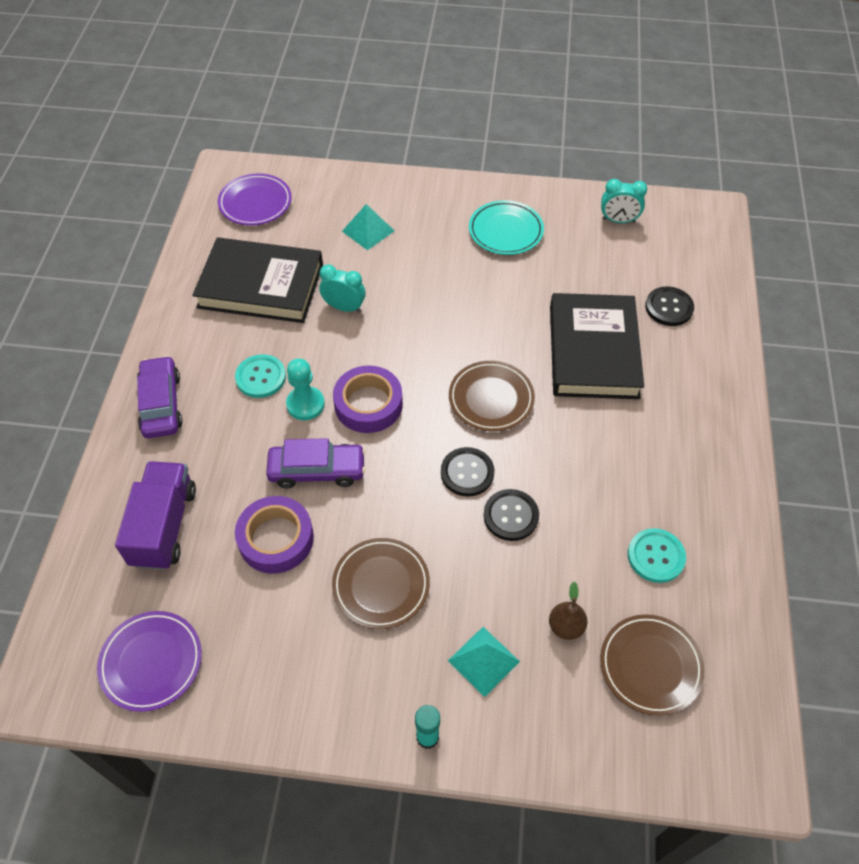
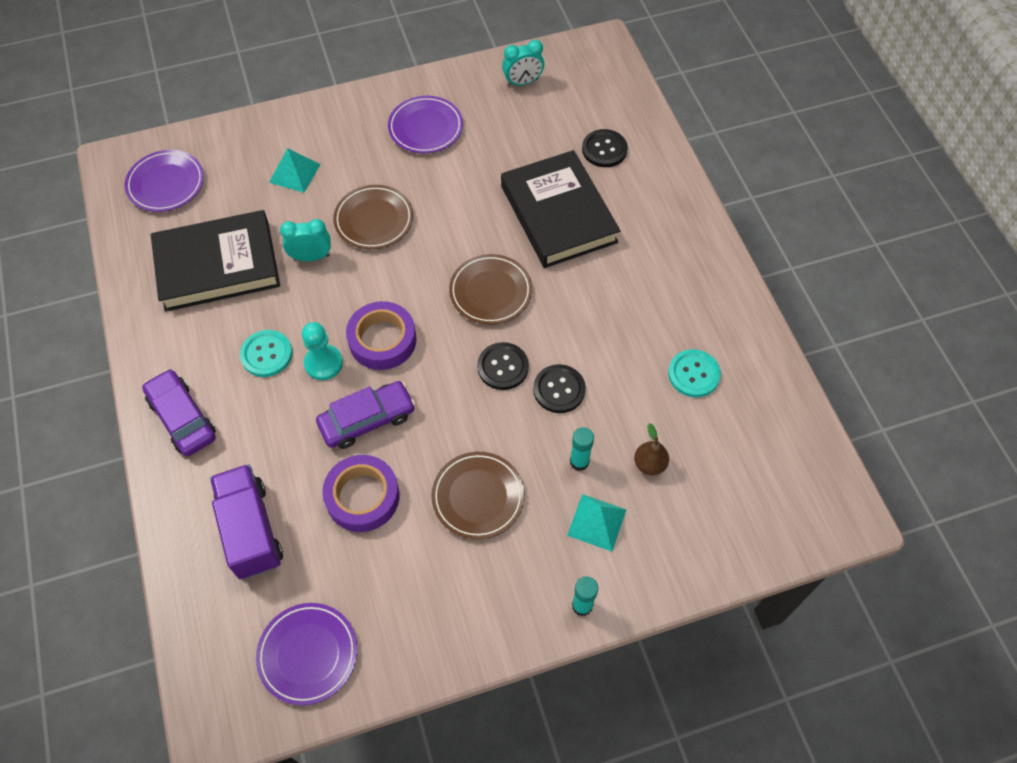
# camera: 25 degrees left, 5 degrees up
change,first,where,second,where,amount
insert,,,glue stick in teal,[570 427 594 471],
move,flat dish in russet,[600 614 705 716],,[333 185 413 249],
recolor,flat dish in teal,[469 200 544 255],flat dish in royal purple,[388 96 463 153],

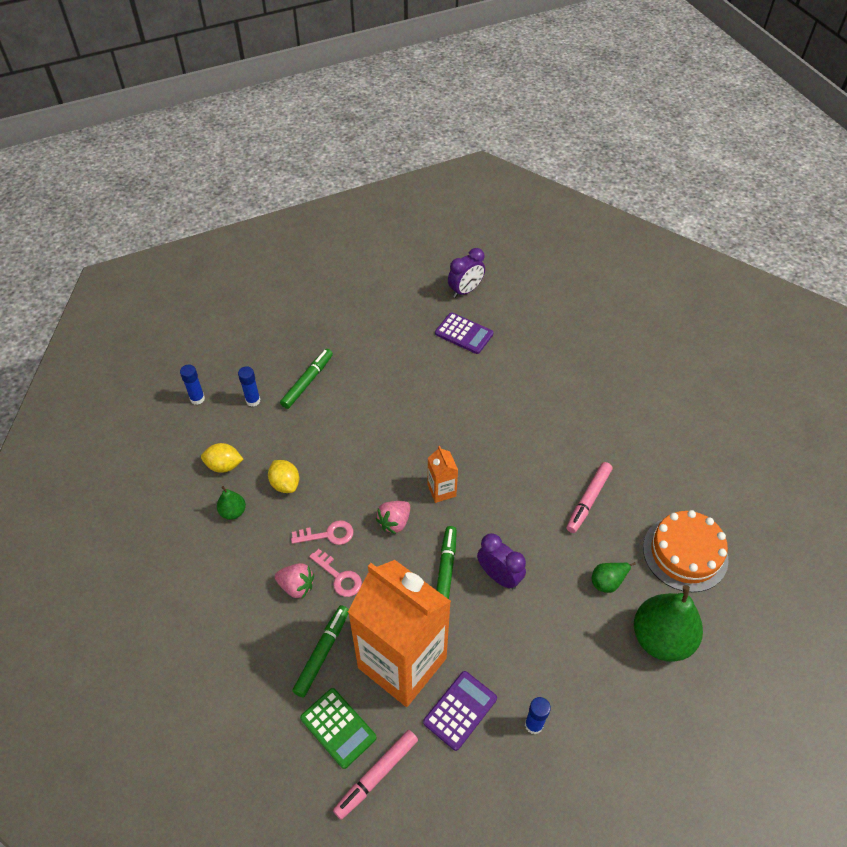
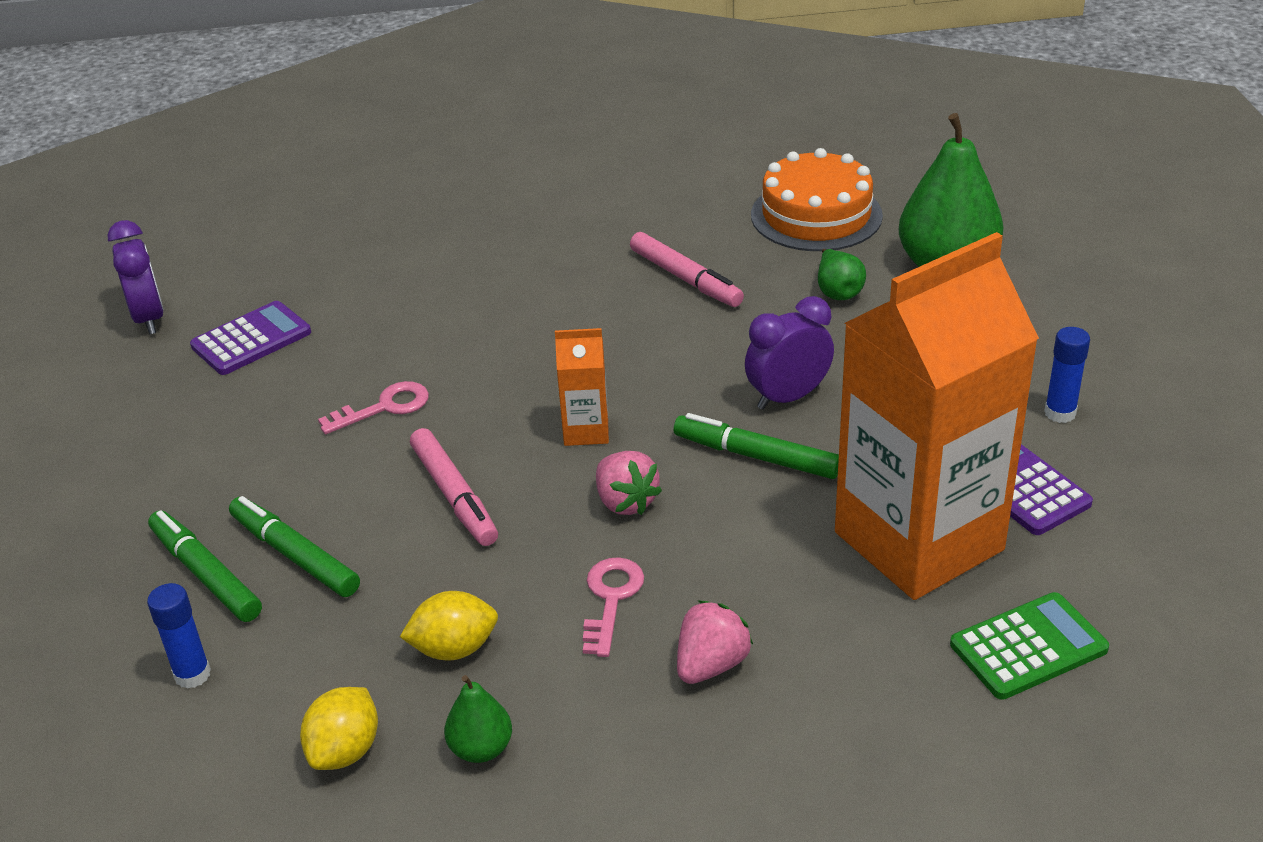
# camera: 70 degrees left, 15 degrees down
change,first,where,second,where,amount
delete,glue stick in blue,[180 365 205 405],,,
move,marker pen in emerald,[292 605 349 697],,[229 496 360 597],
move,door key in rosy,[309 549 362 597],,[318 381 429 434],
move,marker pen in rosy,[333 730 418 820],,[410 428 498 546],

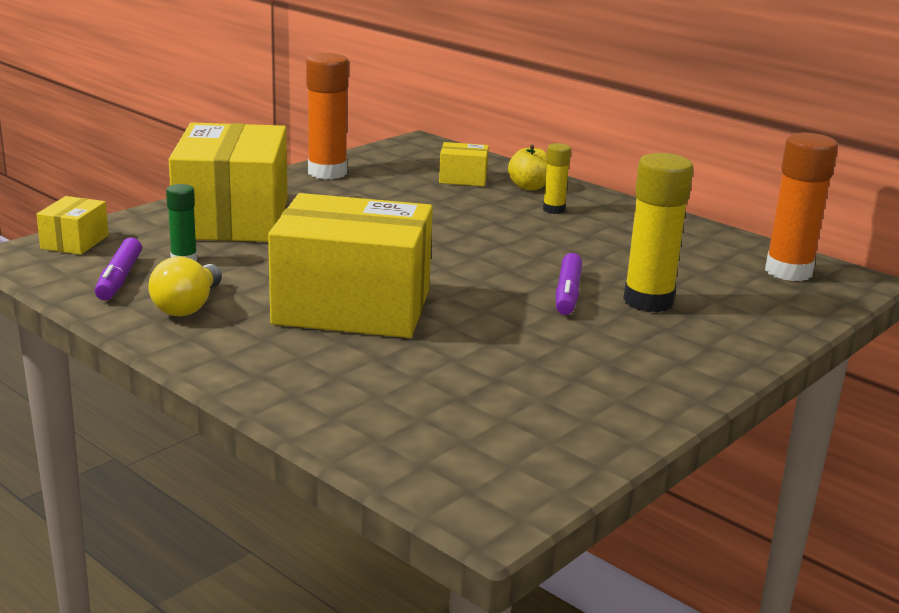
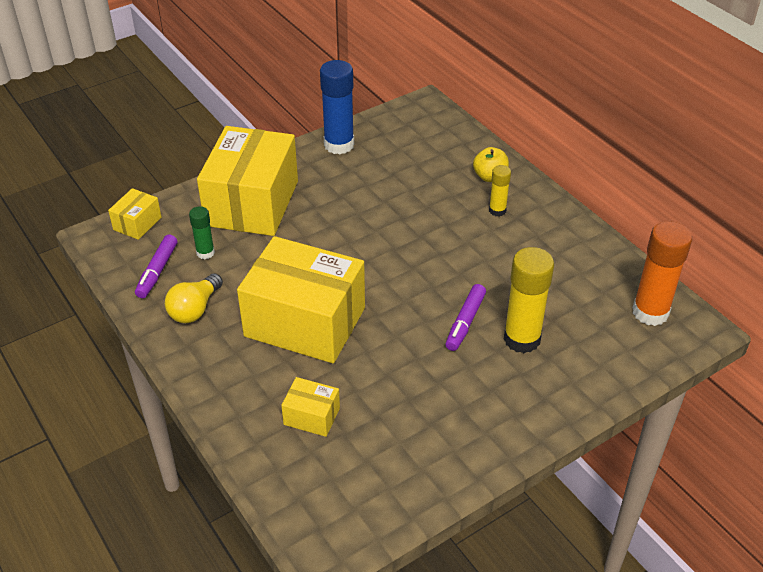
# camera: 15 degrees right, 20 degrees up
change,first,where,second,where,amount
move,package in yellow,[439 142 489 186],,[281 377 340 437],
recolor,glue stick in bright orange,[306 53 349 179],glue stick in blue,[320 60 354 154],

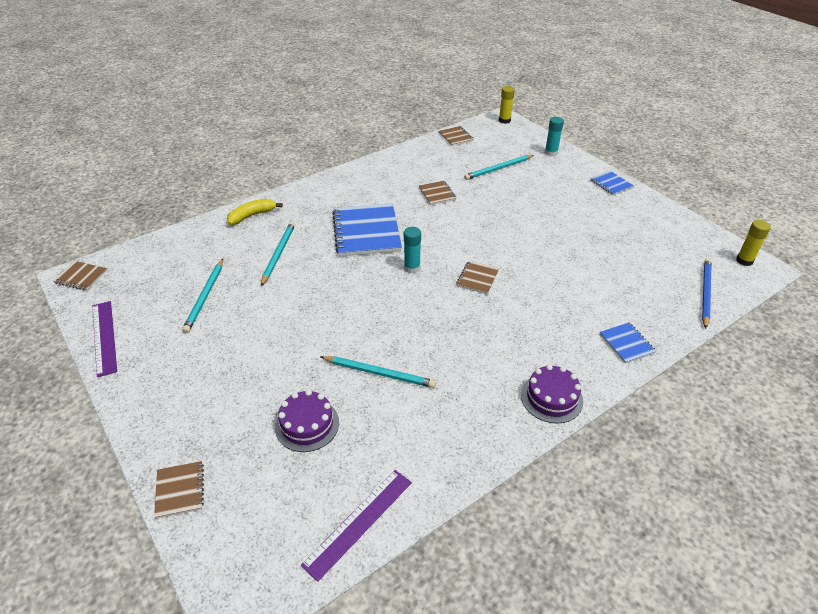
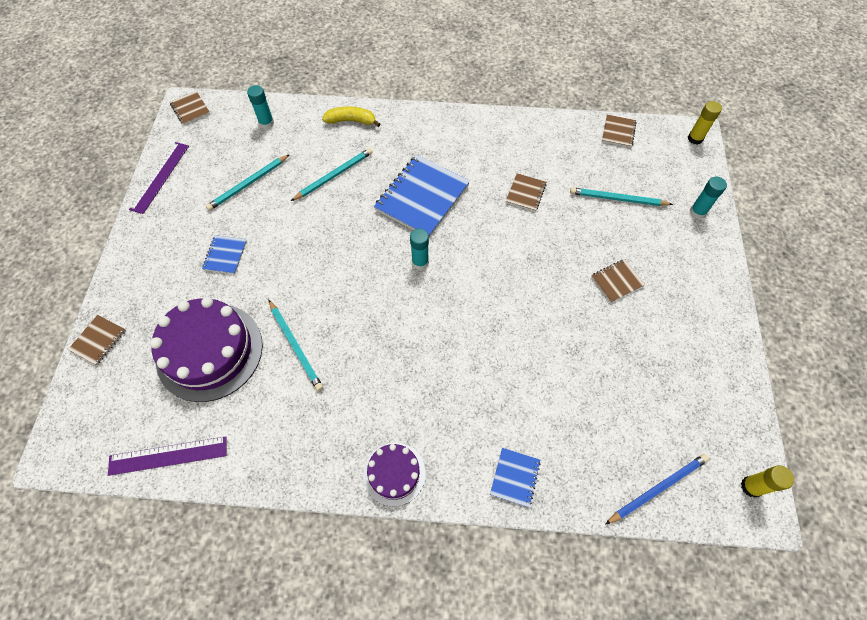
# camera: 40 degrees right, 20 degrees up
change,first,where,second,where,amount
insert,,,glue stick in teal,[247 85 274 129],
move,notebook in russet,[456 261 499 294],,[591 259 645 303],
move,notebook in blue,[590 171 634 196],,[202 235 247 274],
resize,cake in royal purple,[275 390 339 452],,[150 297 263 402],x1.85

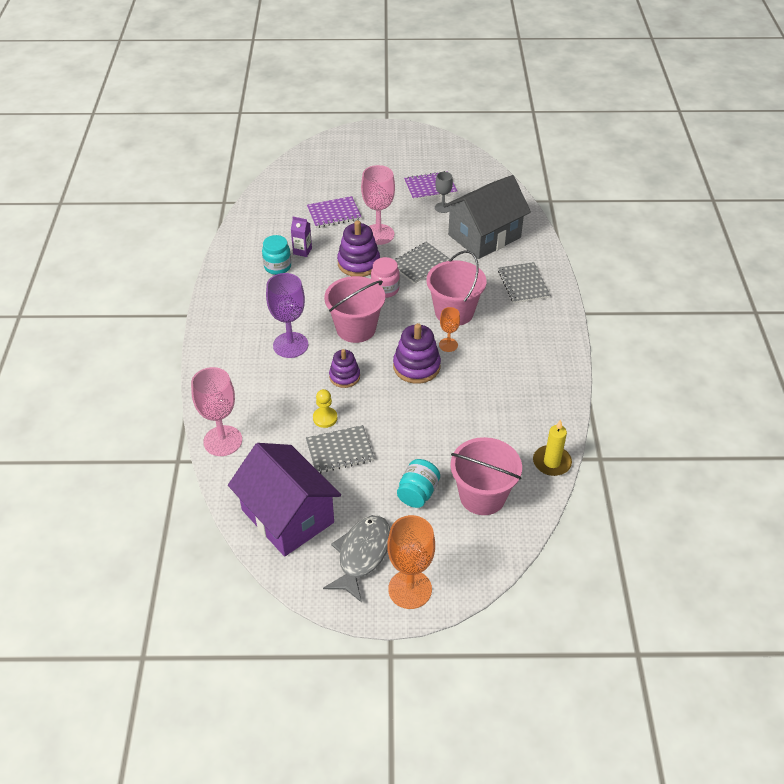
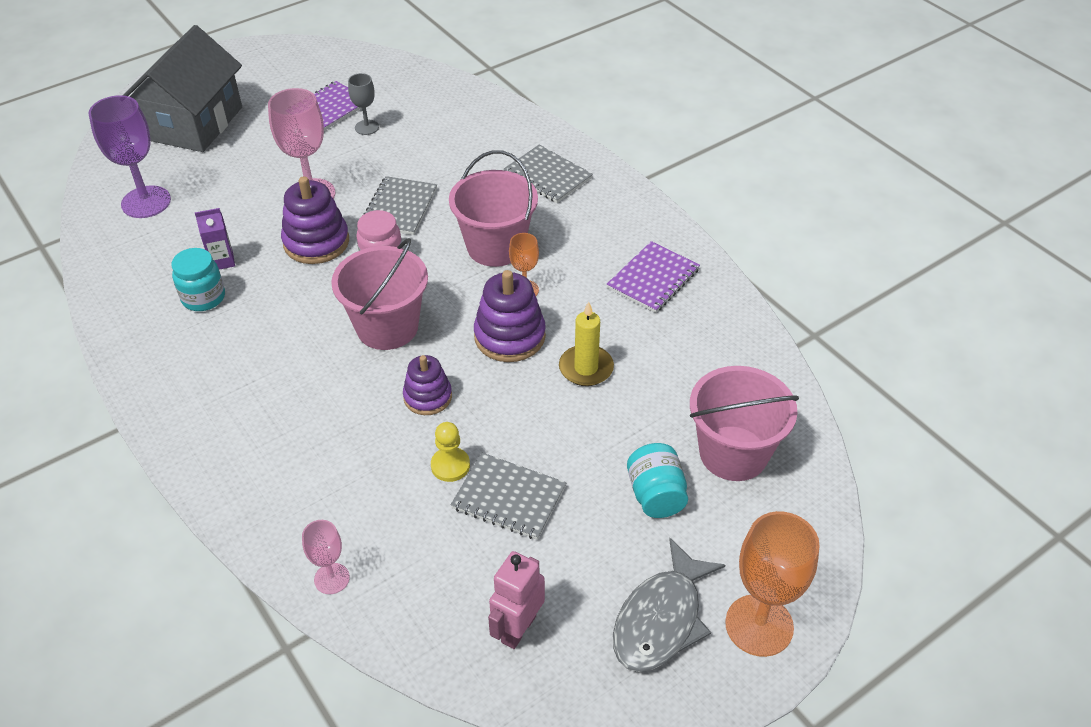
# camera: 35 degrees left, 0 degrees up
change,first,where,second,where,amount
move,goblet in royal purple,[266 273 308 358],,[88 95 171 218],
move,notebook in royal purple,[307 196 362 228],,[607 241 700 313],
move,toy house in gray,[444 175 531 259],,[122 25 242 152],
move,candle in yellow,[533 420 572 476],,[559 301 614 386],
replace,toy house in royal purple,[228 443 341 557],robot figure in rosy,[488 551 545 649],
rotate,notebook in gray,[306 425 375 473],,[451 453 566 540],75 degrees clockwise
rotate,fish figure in gray,[323 515 390 603],,[613 538 725 672],135 degrees counterclockwise
resize,goblet in rosy,[191 367 242 456],,[302 520 350 594],x0.54

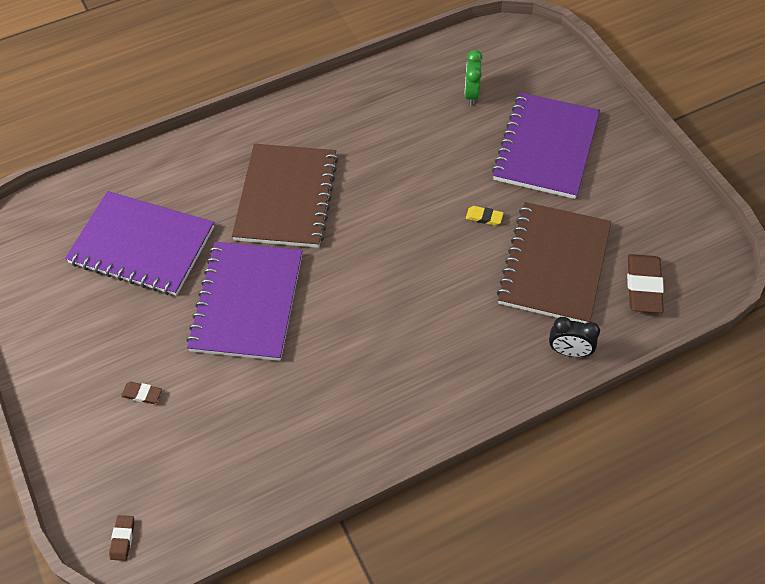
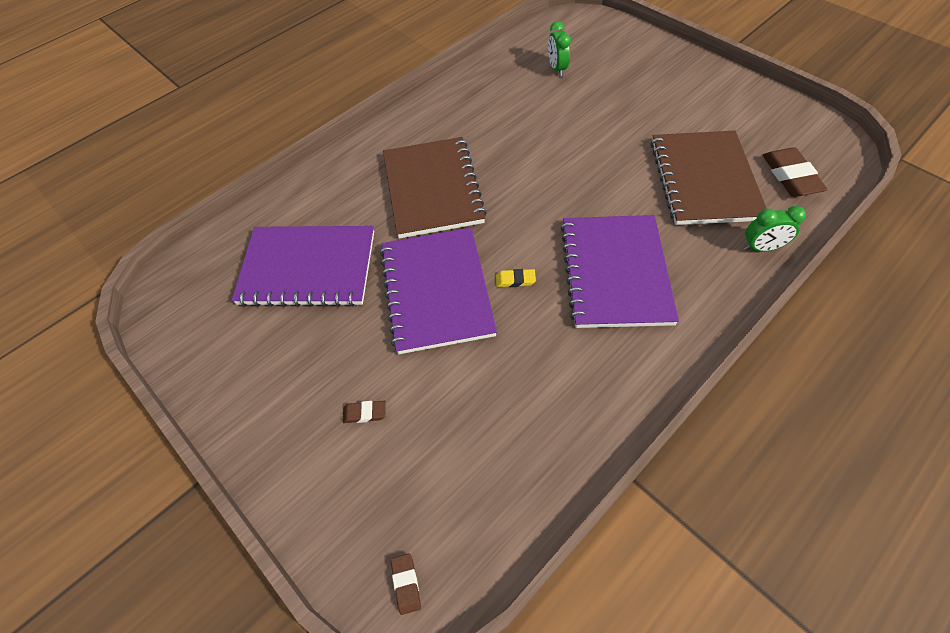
# camera: 15 degrees left, 0 degrees up
change,first,where,second,where,amount
move,eraser in yellow,[466 206 504 226],,[496 269 536 287],
move,notebook in royal purple,[492 92 600 199],,[561 215 679 328],
recolor,bedside clock in black,[549 317 600 357],bedside clock in emerald,[744 206 806 252],

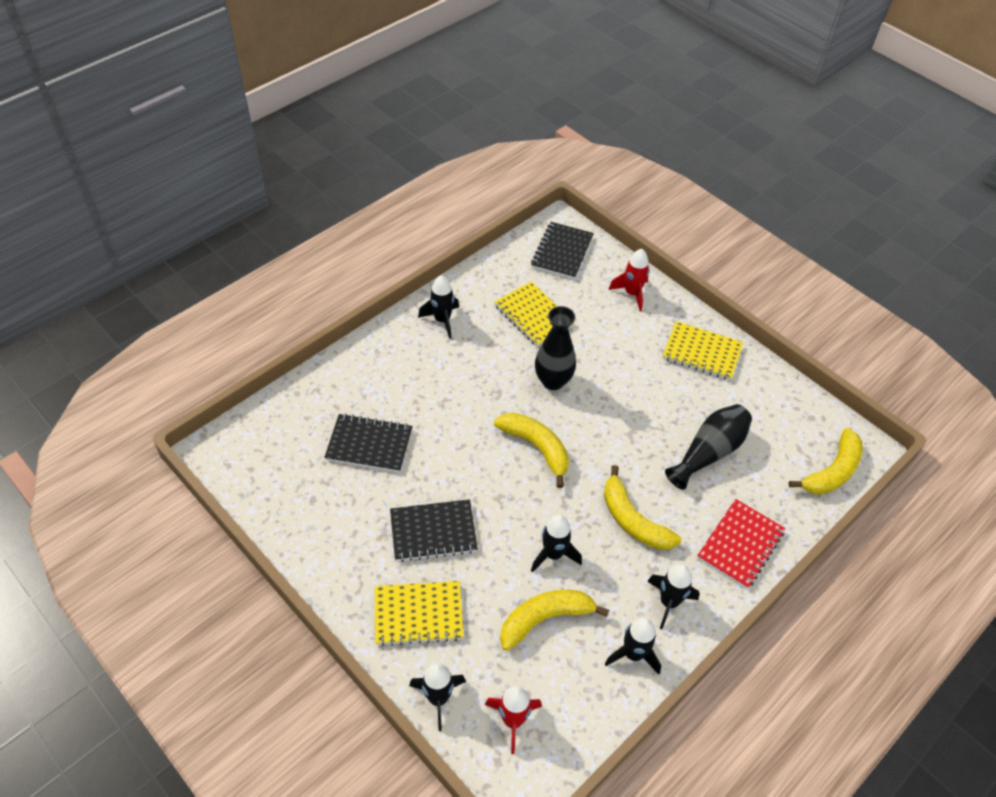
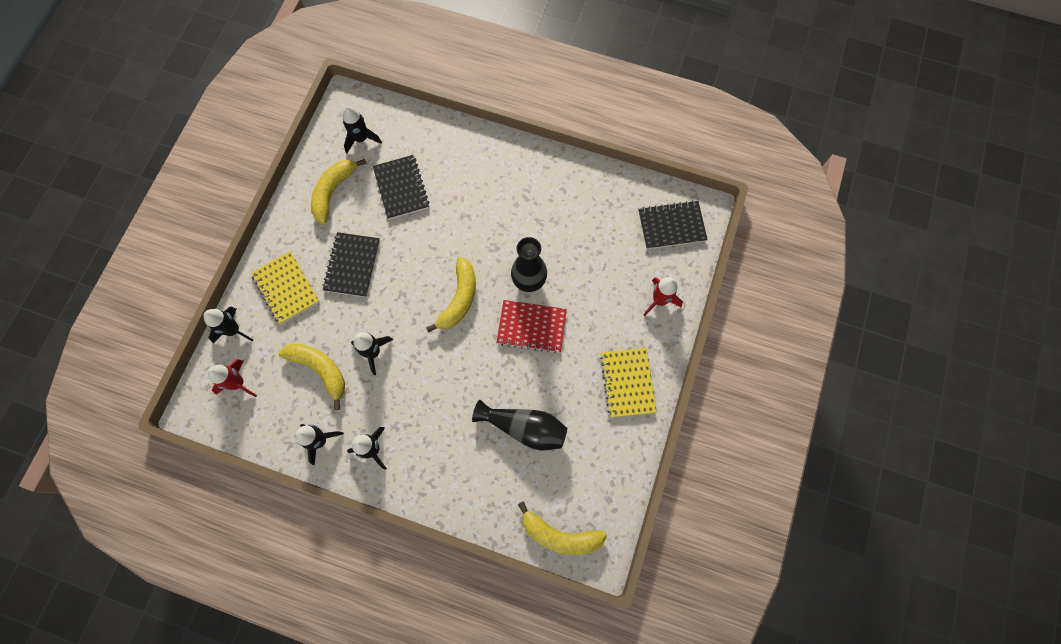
# camera: 65 degrees right, 20 degrees up
change,first,where,second,where,amount
delete,notebook in yellow,[494 282 575 347],,,
move,spaceship in black,[418 275 459 339],,[343 106 382 153],
move,banana fruit in yellow,[604 465 681 550],,[311 159 366 225],
move,notebook in red,[697 499 785 589],,[496 300 567 353],
rotate,notebook in black,[390 499 478 562],,[322 232 380 297],45 degrees clockwise

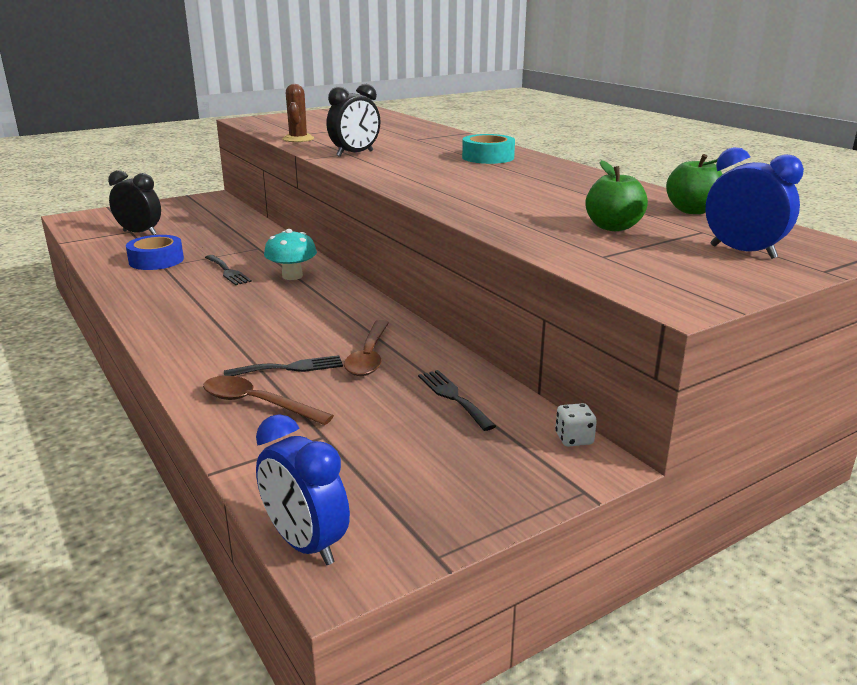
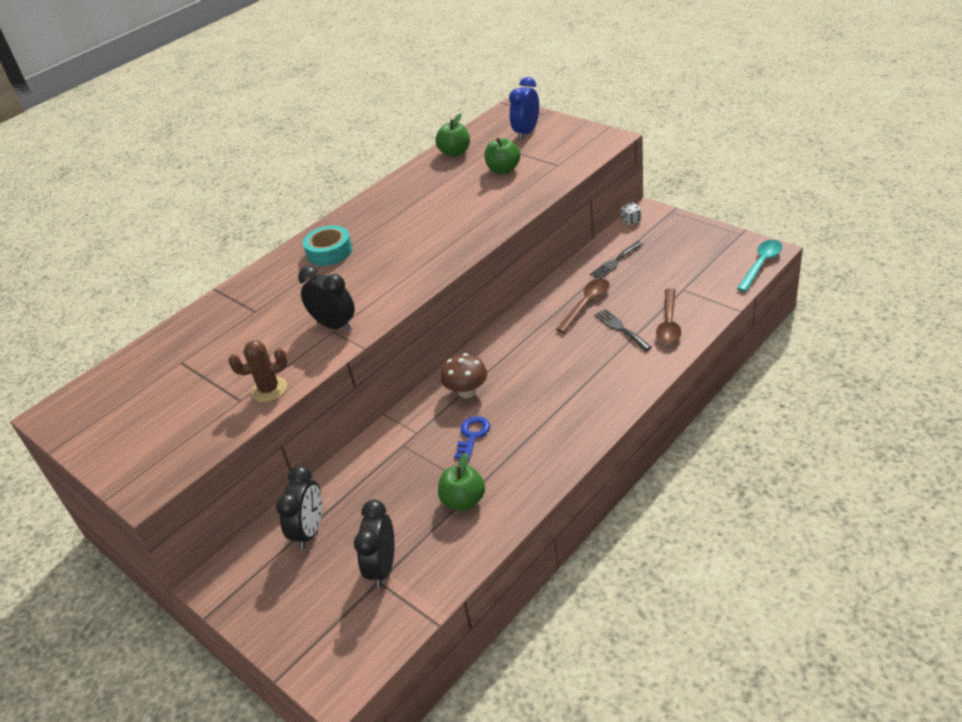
# camera: 100 degrees left, 15 degrees up
change,first,where,second,where,amount
insert,,,bedside clock in black,[276 466 322 550],
replace,sticky tape in blue,[126 235 184 270],apple in emerald,[438 453 485 511],
replace,fork in black,[205 255 252 285],door key in blue,[454 416 490 461],
replace,bedside clock in blue,[256 414 350 565],teaspoon in teal,[737 240 782 292],
recolor,mushroom in teal,[264 229 317 280],mushroom in russet,[441 353 487 398],
rotate,teaspoon in russet,[344 320 389 376],,[556 278 610 333],45 degrees counterclockwise

